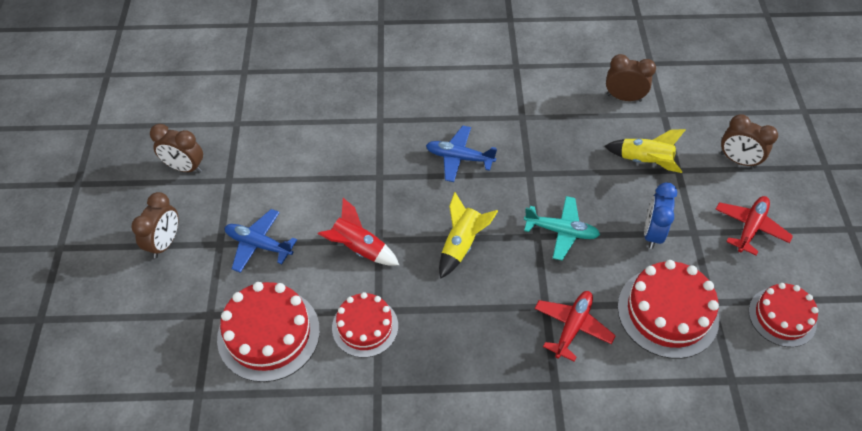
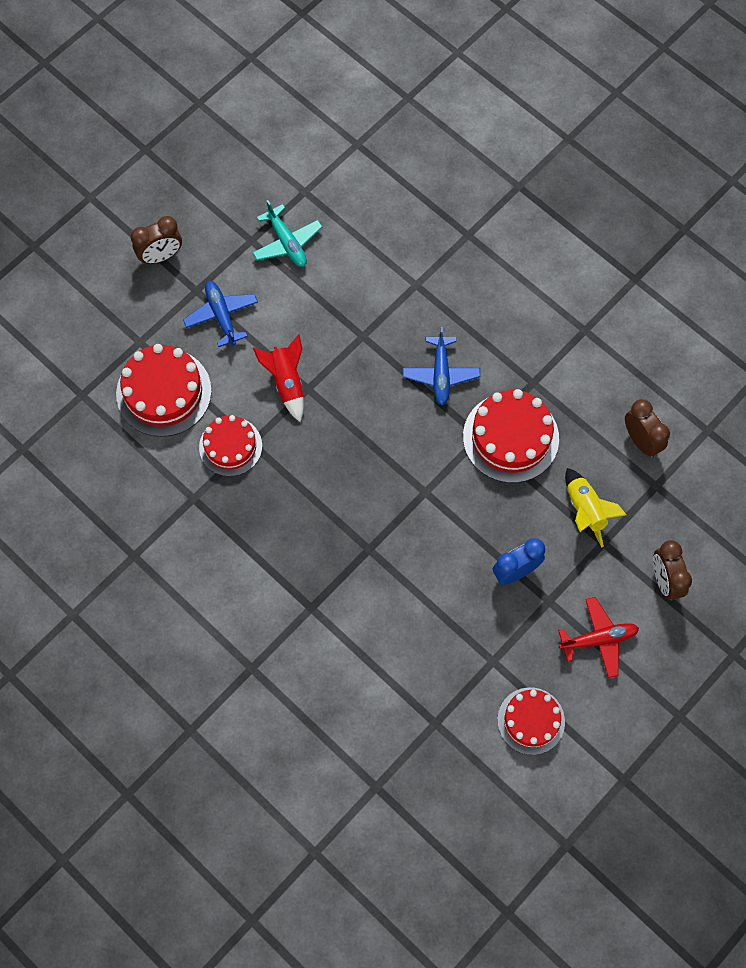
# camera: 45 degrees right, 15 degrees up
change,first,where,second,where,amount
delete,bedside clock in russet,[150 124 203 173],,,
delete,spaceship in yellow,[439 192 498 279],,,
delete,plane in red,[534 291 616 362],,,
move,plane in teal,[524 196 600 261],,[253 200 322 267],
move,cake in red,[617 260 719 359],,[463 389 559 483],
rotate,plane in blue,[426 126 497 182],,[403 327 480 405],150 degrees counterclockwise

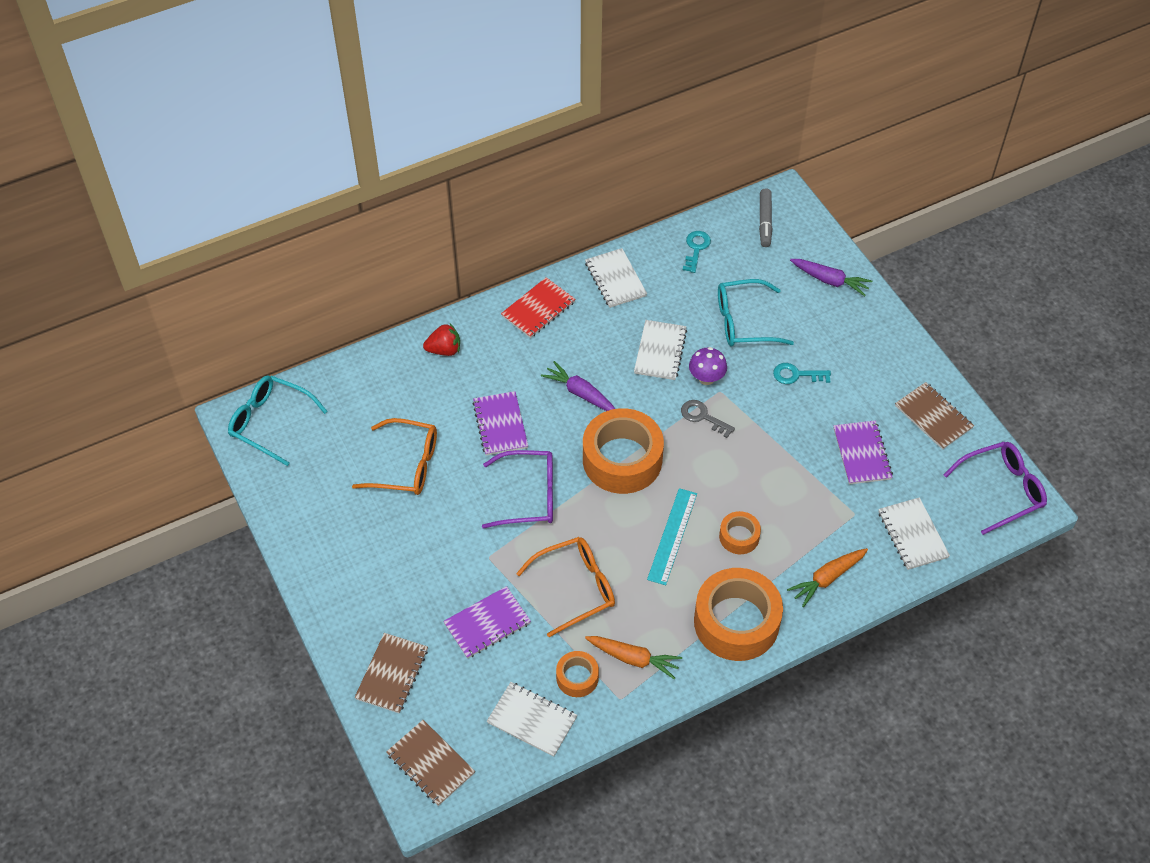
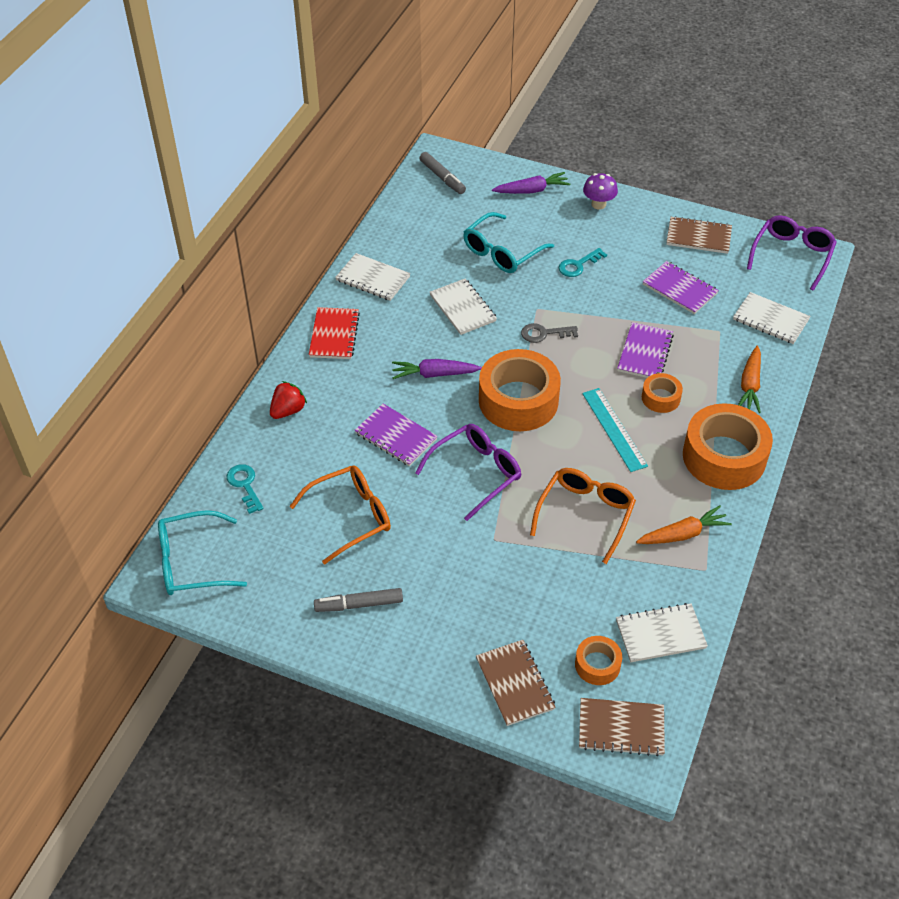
# camera: 40 degrees left, 5 degrees down
change,first,where,second,where,amount
insert,,,marker pen in gray,[314 588 403 612],
move,notebook in royal purple,[443 586 531 659],,[617 322 674 378],
move,sticky tape in bright orange,[556 651 599 697],,[575 636 622 685],
move,door key in teal,[683 231 711 273],,[227 464 264 514],
move,mushroom in royal purple,[689 347 727 385],,[583 173 618 209],

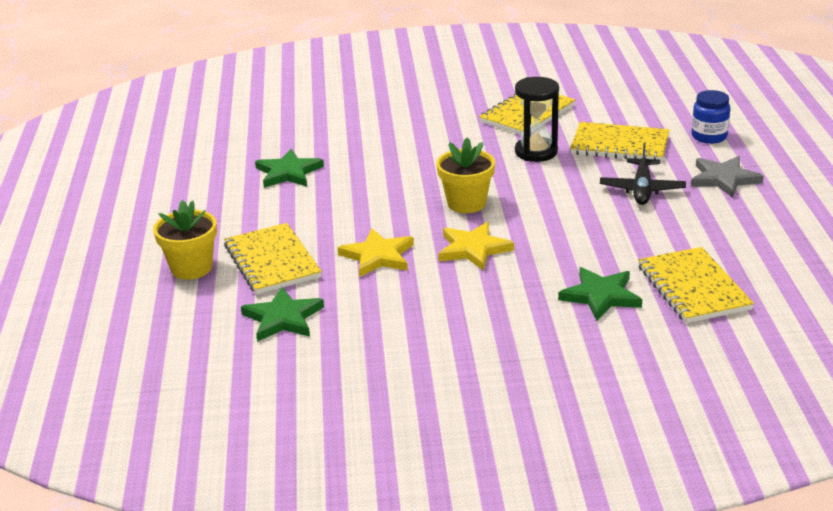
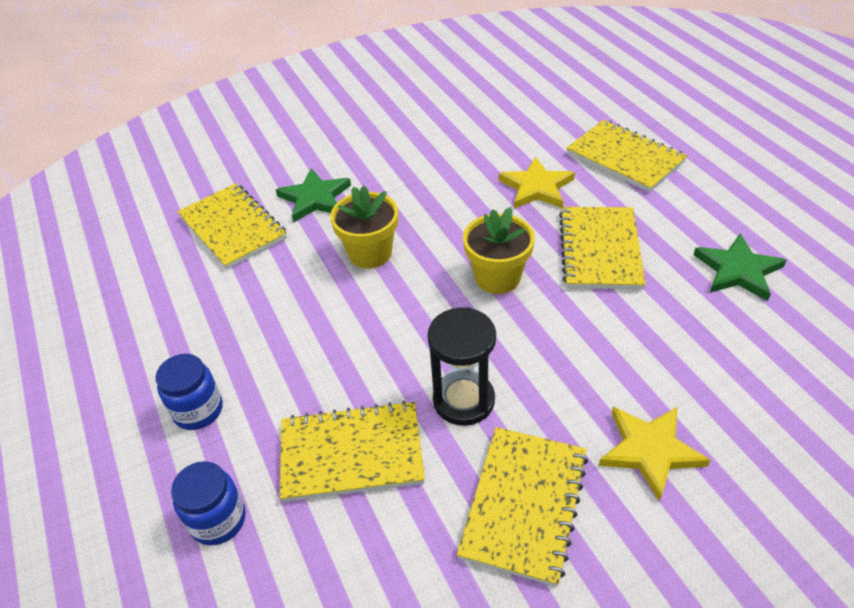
# camera: 160 degrees right, 15 degrees up
change,first,where,second,where,amount
delete,five-pointed star in emerald,[241 287 324 342],,,
delete,plane in black,[600 142 686 205],,,
insert,,,notebook in yellow,[559 207 646 290],
move,potted plant in yellow,[153 200 217 280],,[330 186 398 269],
move,five-pointed star in yellow,[438 222 514 271],,[599 407 711 502],
replace,five-pointed star in gray,[691 156 764 198],jam jar in blue,[155 354 223 430],

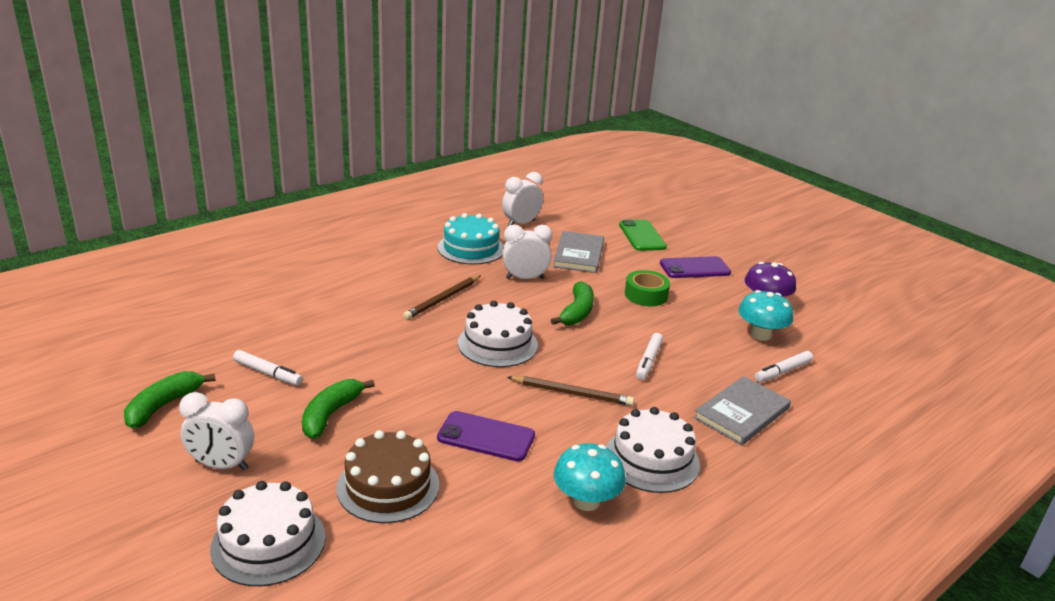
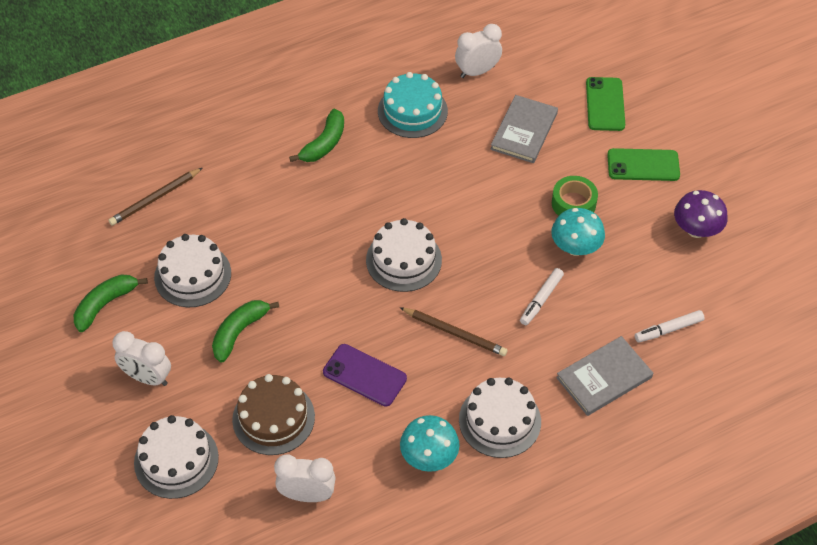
# camera: 15 degrees right, 25 degrees up
change,first,where,second,where,amount
move,pencil in russet,[403 276 480 320],,[108 168 202 225],
move,bedside clock in pure white,[502 224 552 279],,[274 455 336 502],
move,banana fruit in emerald,[551 281 594 325],,[289 109 344 162],
move,mushroom in teal,[738 290 793 341],,[551 208 605 256],
replace,marker pen in pure white,[233 350 303 386],cake in pure white,[154 234 231 307],
recolor,phone in royal purple,[660 256 731 278],phone in emerald,[607 148 680 181],

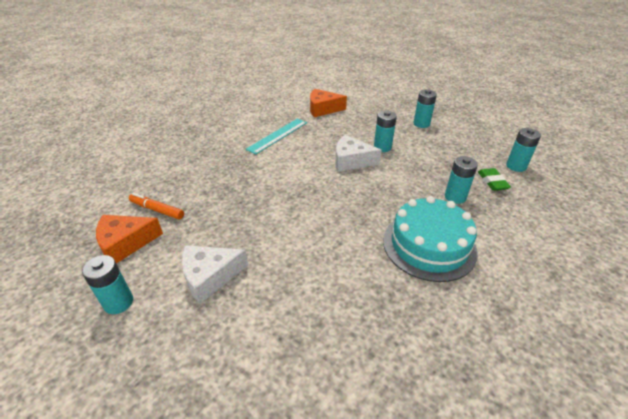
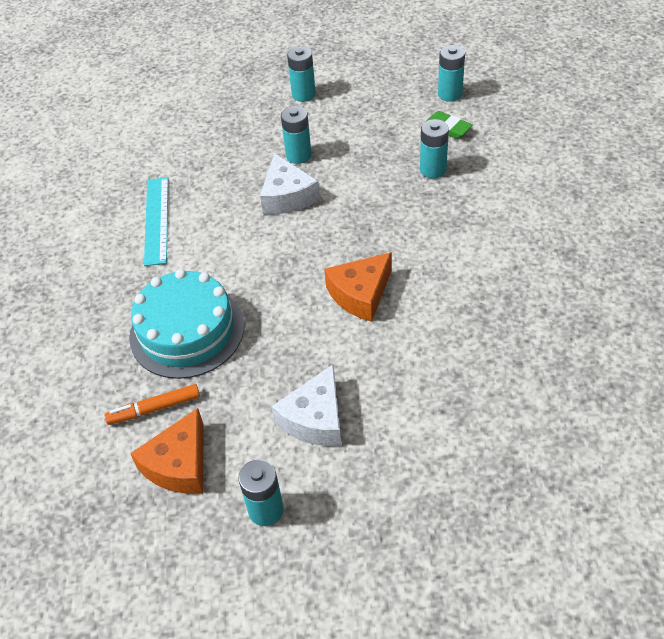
# camera: 40 degrees left, 10 degrees up
change,first,where,second,where,amount
move,piece of cheese in bright orange,[310 89 347 117],,[324 252 392 322],
move,cake in teal,[383 196 478 282],,[129 269 244 379],
rotate,piece of cheese in pure white,[335 135 382 172],,[260 153 320 214],75 degrees counterclockwise

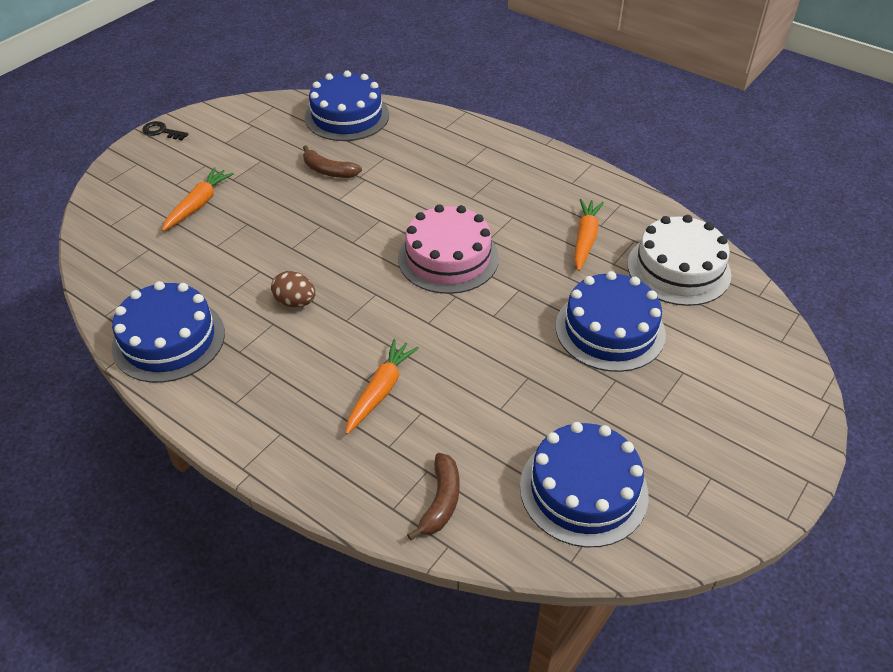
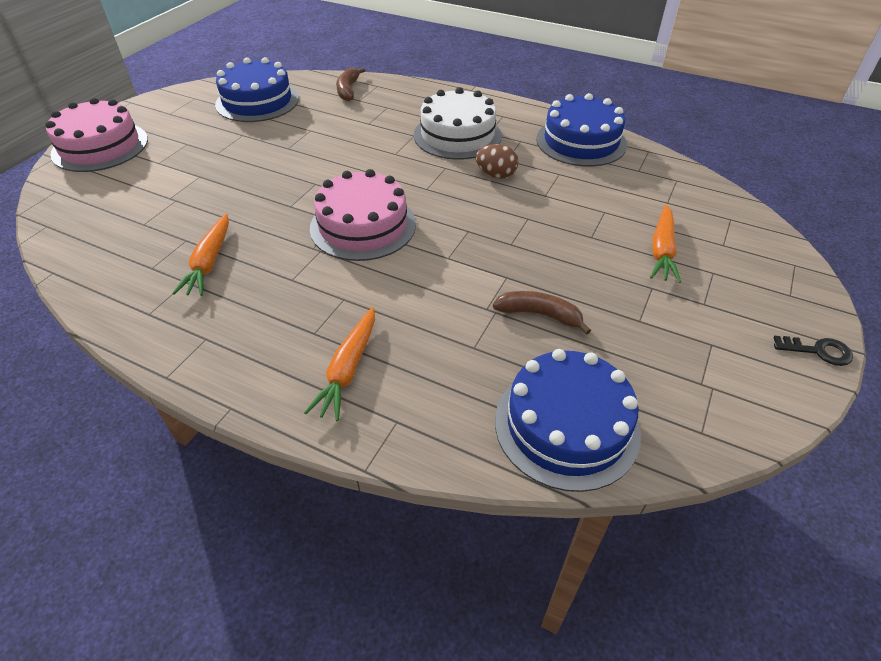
# camera: 170 degrees right, 0 degrees up
change,first,where,second,where,amount
delete,cake in blue,[556 271 666 372],,,
insert,,,cake in rosy,[45 98 148 172],
move,toy carrot in bright orange,[346 339 419 434],,[304 307 375 421],
move,cake in pure white,[627 215 731 306],,[414 87 502 160],

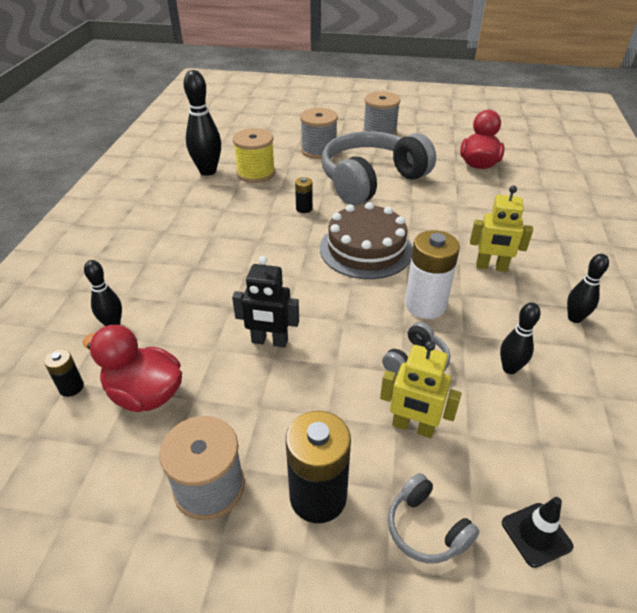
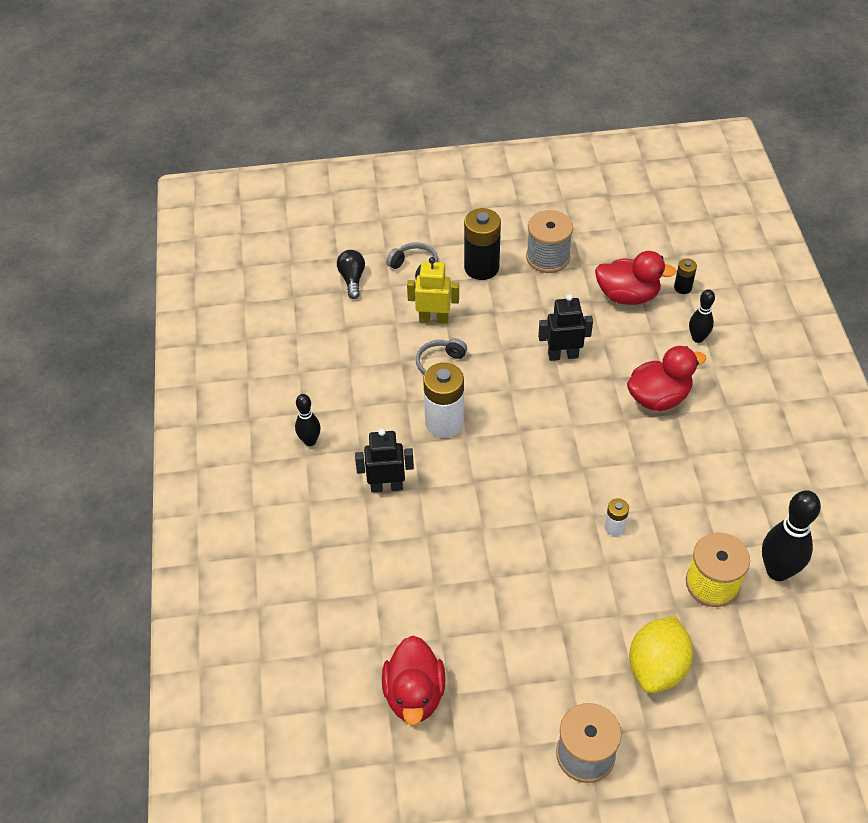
# camera: 165 degrees right, 10 degrees up
change,first,where,second,where,amount
delete,cake in russet,[320 202 413 279],,,
delete,headset in gray,[322 131 436 206],,,
delete,skittle in black,[500 303 541 374],,,
insert,,,rubber duck in red,[627 346 706 411],
replace,spool in gray,[300 108 338 159],citrus fruit in yellow,[629 616 693 693],
replace,safety cone in black,[502 497 574 568],bulb in black,[337 250 365 299],
recolor,AA battery in black,[295 177 313 213],AA battery in pure white,[604 499 629 536],
recolor,robot figure in yellow,[470 186 533 272],robot figure in black,[355 428 414 493],

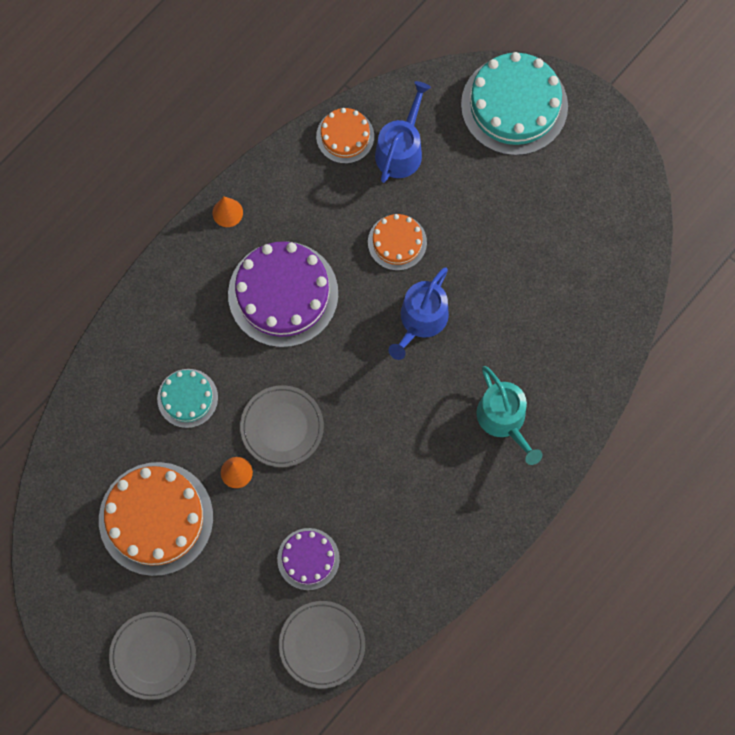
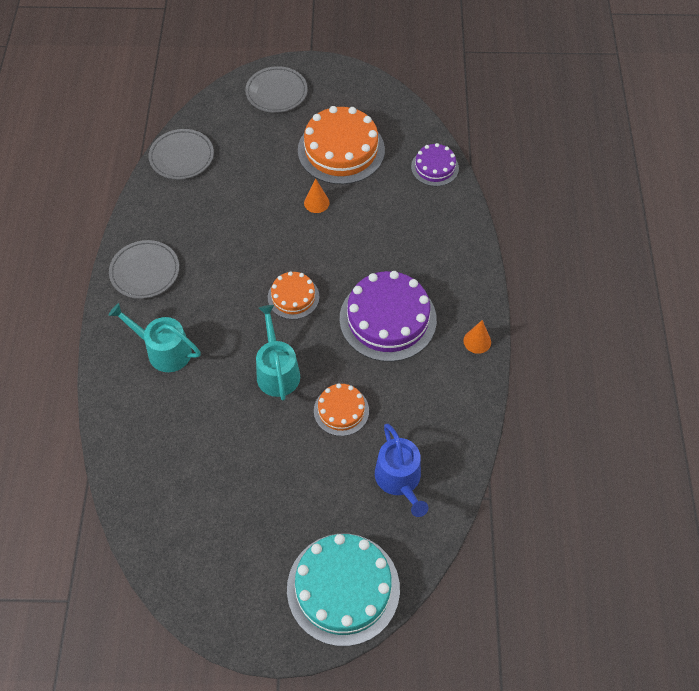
# camera: 140 degrees right, 15 degrees down
change,first,where,second,where,amount
delete,cake in teal,[157 369 218 428],,,
move,flat dish in gray,[240 385 324 467],,[109 240 179 299],
move,cake in royal purple,[277 528 340 590],,[411 143 459 186],
move,cake in bright orange,[316 108 374 164],,[268 271 319 319],
recolor,watering pot in blue,[388 267 449 360],watering pot in teal,[256 305 300 401],

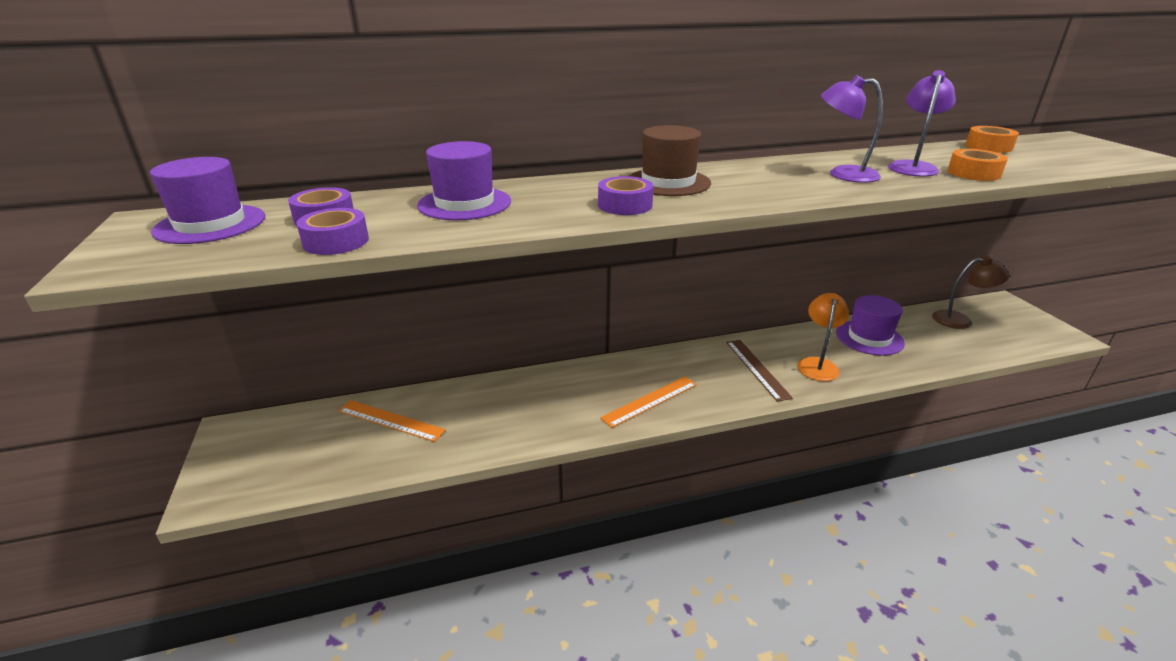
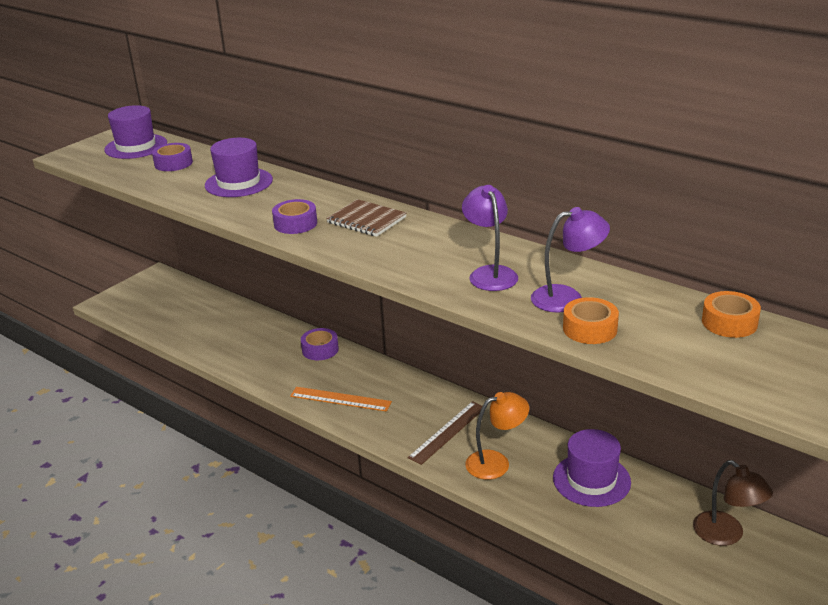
# camera: 55 degrees right, 0 degrees up
change,first,where,second,where,amount
delete,straightedge in bright orange,[338 400 446 442],,,
move,sticky tape in royal purple,[296 208 369 255],,[301 328 339 360],
replace,hat in russet,[629 125 711 196],notebook in russet,[326 199 406 237],

